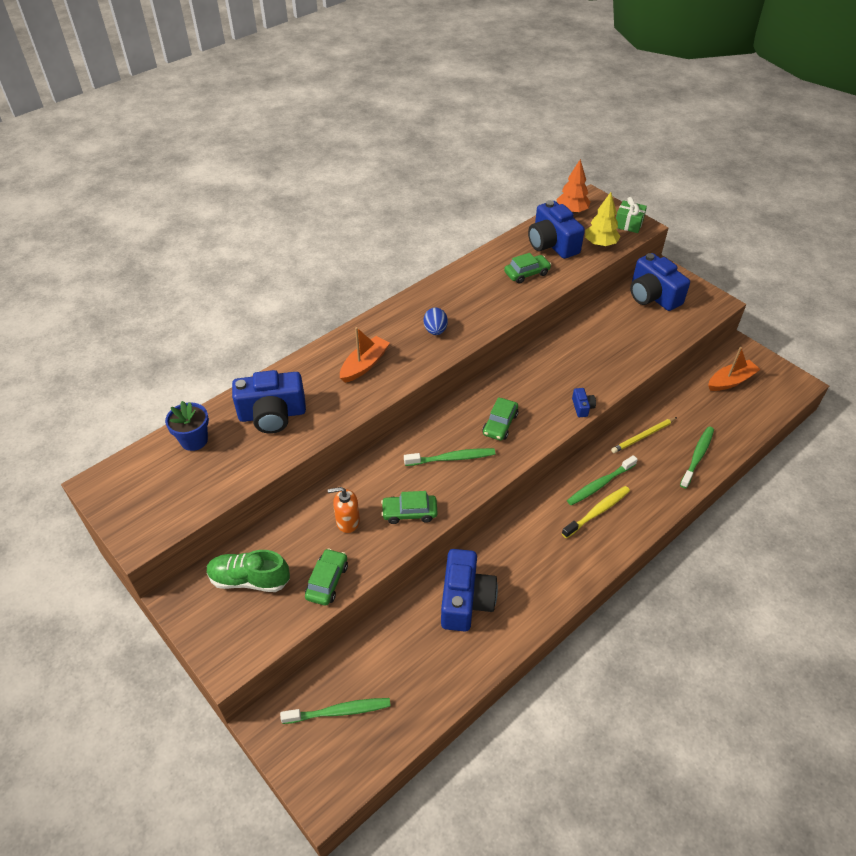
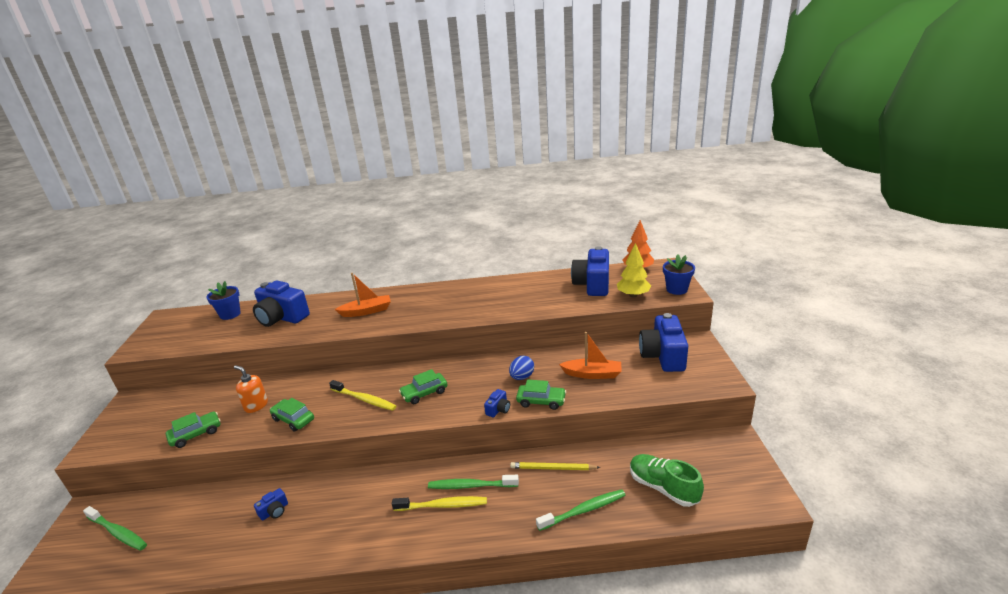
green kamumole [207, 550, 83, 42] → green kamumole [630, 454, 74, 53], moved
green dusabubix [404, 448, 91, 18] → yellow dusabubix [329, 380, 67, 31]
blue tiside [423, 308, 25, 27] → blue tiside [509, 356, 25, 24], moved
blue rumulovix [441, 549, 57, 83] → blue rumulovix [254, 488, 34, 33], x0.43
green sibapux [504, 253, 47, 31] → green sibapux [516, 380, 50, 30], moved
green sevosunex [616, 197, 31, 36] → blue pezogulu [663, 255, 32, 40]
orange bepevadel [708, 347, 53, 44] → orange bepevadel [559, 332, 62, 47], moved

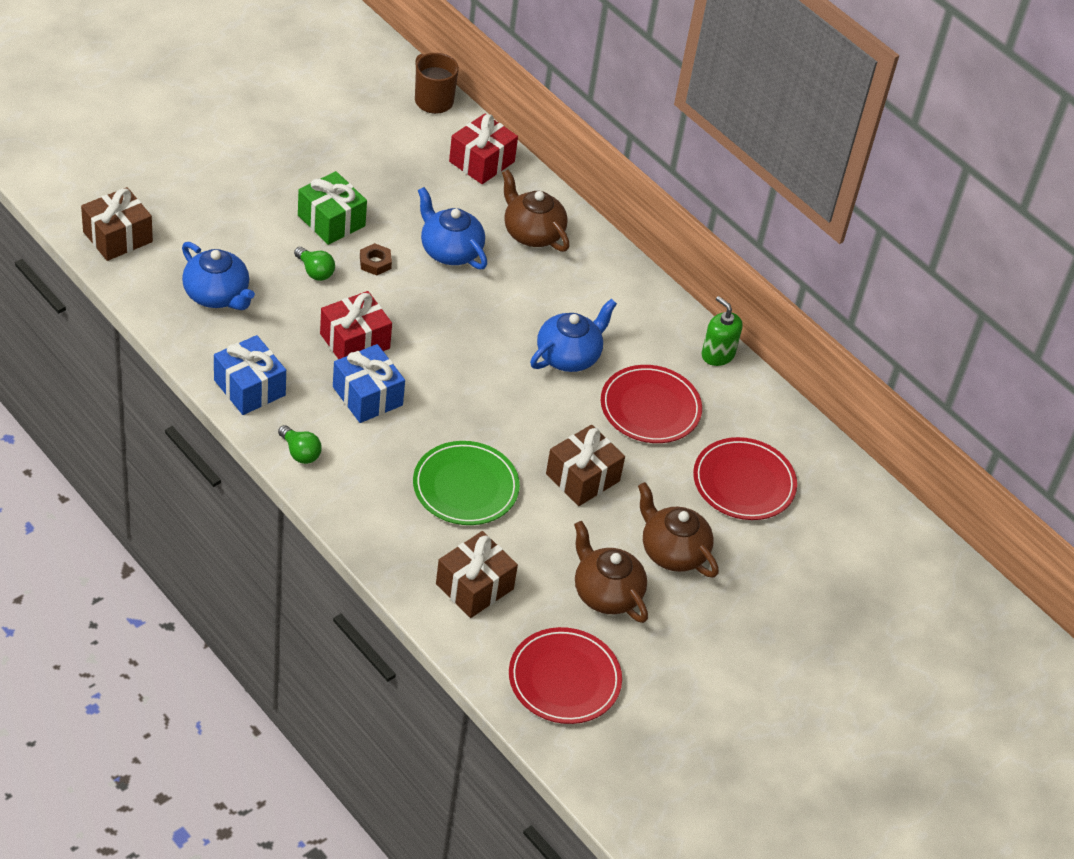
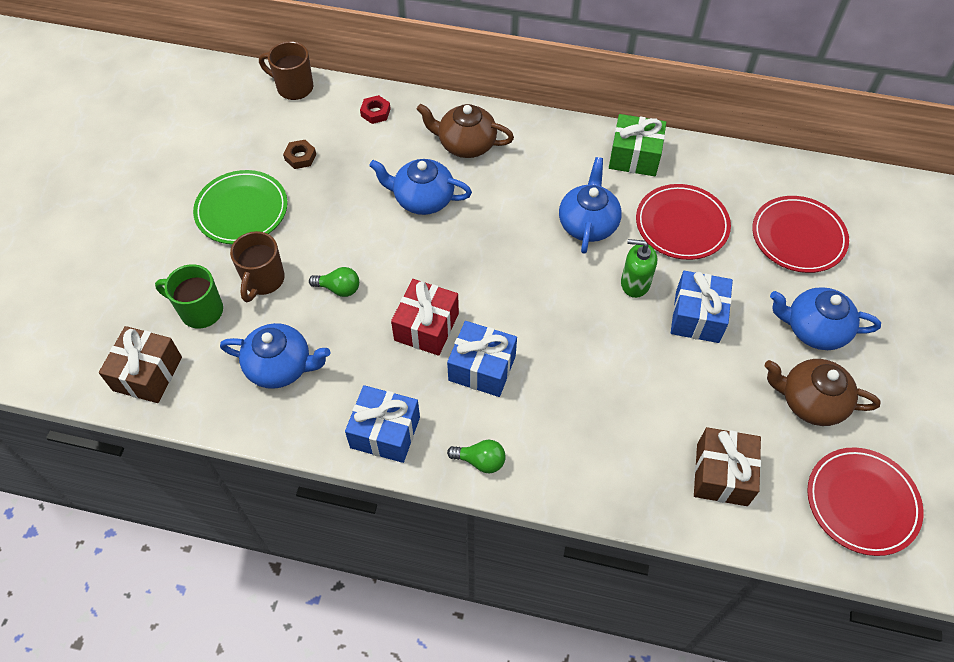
green sevosunex [298, 171, 69, 74] → green sevosunex [609, 114, 57, 62], moved
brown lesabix [360, 243, 32, 32] → brown lesabix [283, 140, 33, 29], moved
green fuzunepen [413, 441, 107, 84] → green fuzunepen [193, 170, 94, 74], moved
red sevosunex [449, 114, 69, 70] → red lesabix [360, 95, 31, 29]
brown sevosunex [546, 425, 79, 81] → blue sevosunex [671, 271, 62, 72]
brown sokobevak [638, 482, 81, 96] → blue sokobevak [770, 287, 111, 63]
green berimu [702, 296, 41, 70] → green berimu [621, 239, 36, 59], moved
- → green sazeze [155, 264, 68, 65]
- → brown sazeze [230, 231, 55, 71]

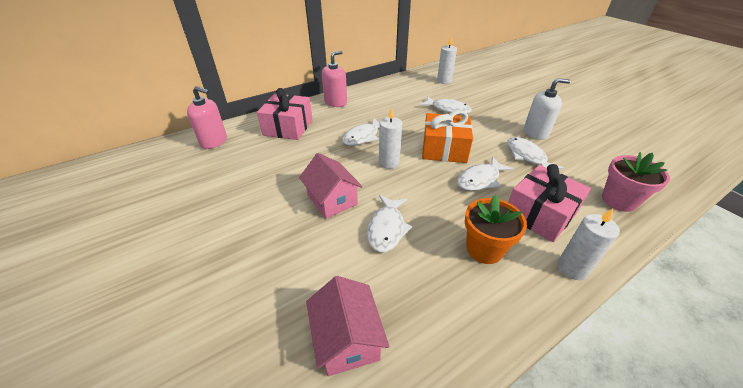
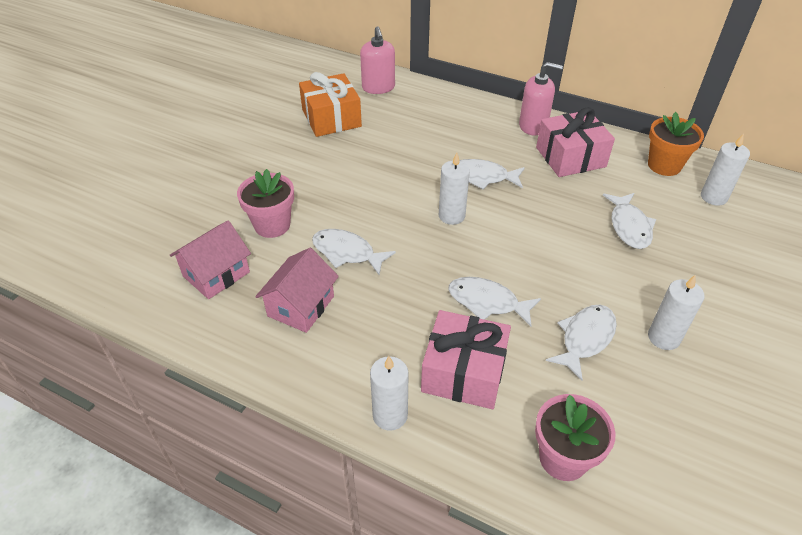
pink sevosunex [257, 88, 55, 52] → pink sevosunex [536, 107, 79, 70], moved
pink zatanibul [299, 153, 64, 66] → pink zatanibul [255, 248, 84, 85], moved
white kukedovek [367, 195, 46, 57] → white kukedovek [312, 229, 84, 46], 45 degrees clockwise
orange sevosunex [422, 110, 51, 53] → orange sevosunex [299, 72, 63, 65], moved
orange pezogulu [465, 195, 62, 69] → orange pezogulu [648, 112, 56, 64], moved
white berimu [524, 78, 47, 62] → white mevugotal [648, 275, 57, 75]
- → pink pezogulu [237, 169, 57, 69]

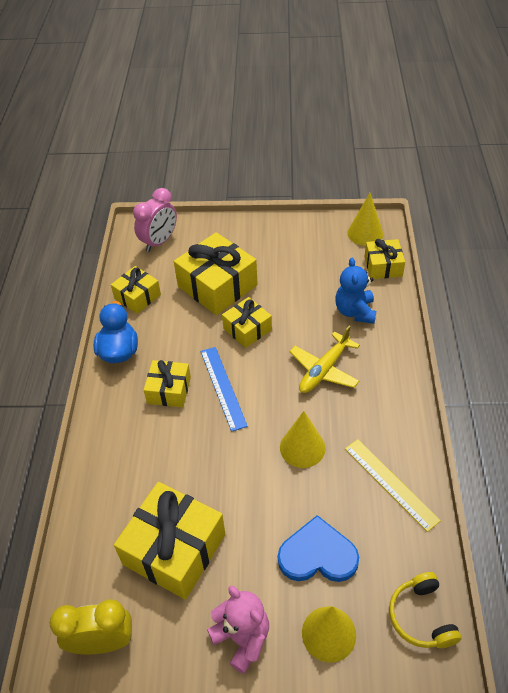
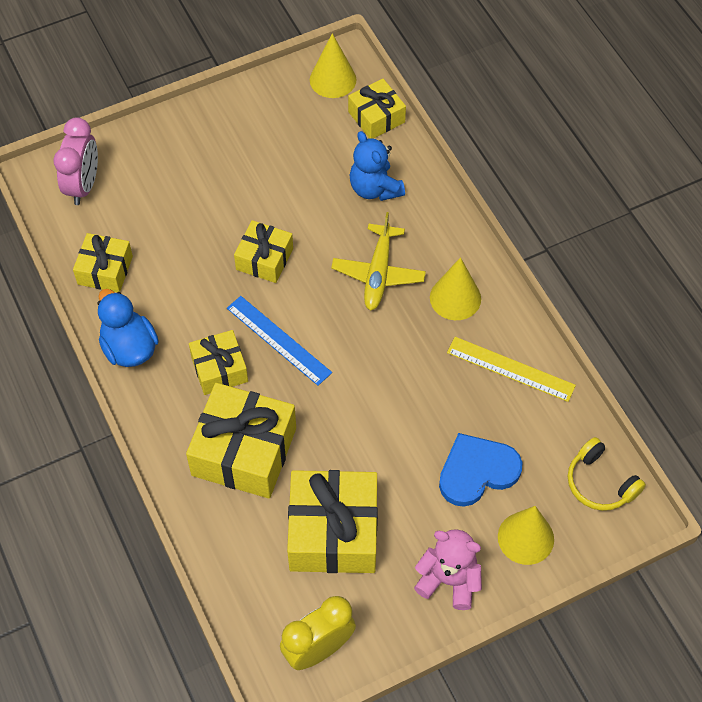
yellow sevosunex [174, 232, 83, 83] → yellow sevosunex [186, 383, 110, 116], moved
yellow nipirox [280, 411, 45, 57] → yellow nipirox [430, 257, 51, 63], moved

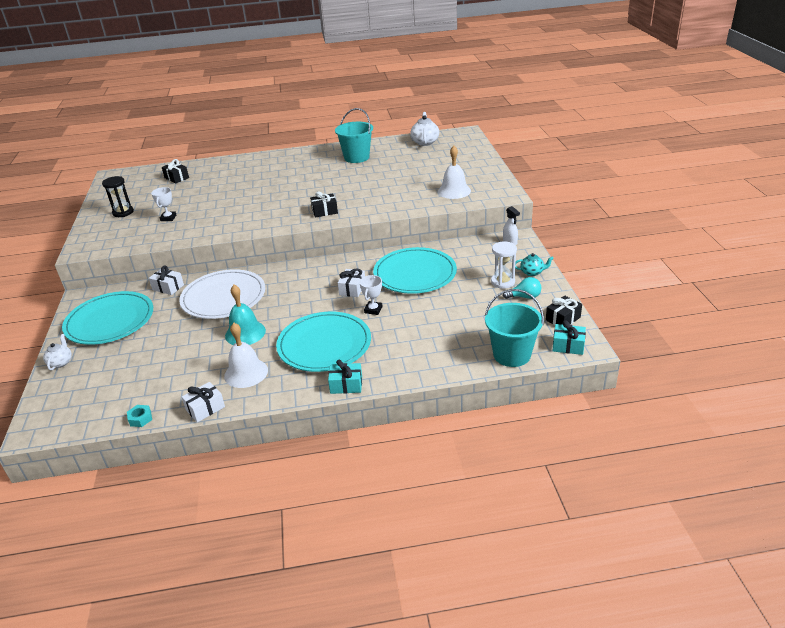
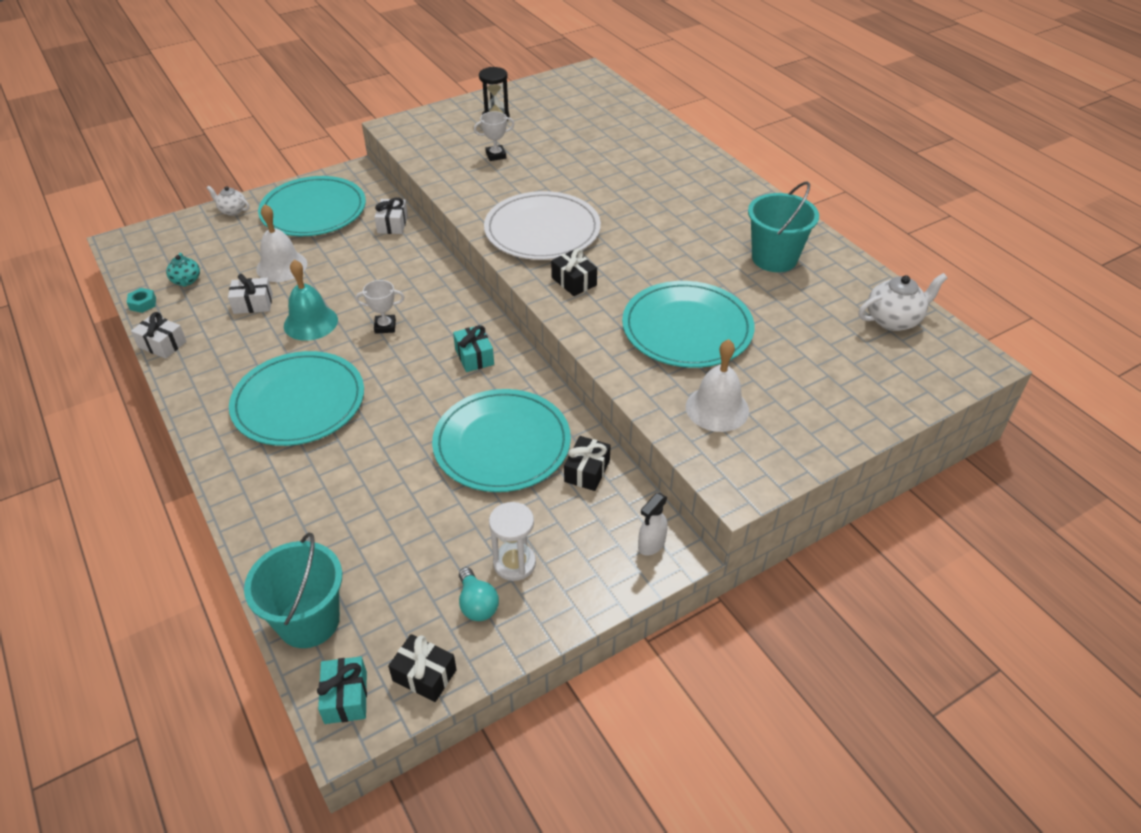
white sokobevak [43, 334, 29, 36] → white sokobevak [207, 186, 43, 30], 135 degrees counterclockwise
black sevosunex [162, 159, 27, 25] → black sevosunex [564, 436, 47, 55], moved
white fuzunepen [179, 269, 86, 50] → white fuzunepen [484, 191, 117, 69], moved
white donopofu [224, 323, 44, 65] → white donopofu [256, 204, 51, 78], moved
turquoise sevosunex [328, 359, 34, 35] → turquoise sevosunex [453, 325, 41, 47], moved
white sevosunex [338, 268, 27, 29] → white sevosunex [228, 274, 45, 40], moved
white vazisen [360, 275, 23, 40] → white vazisen [356, 280, 48, 54], moved
turquoise sokobevak [515, 253, 39, 23] → turquoise sokobevak [166, 253, 34, 34], moved
- → turquoise fuzunepen [622, 281, 132, 87]

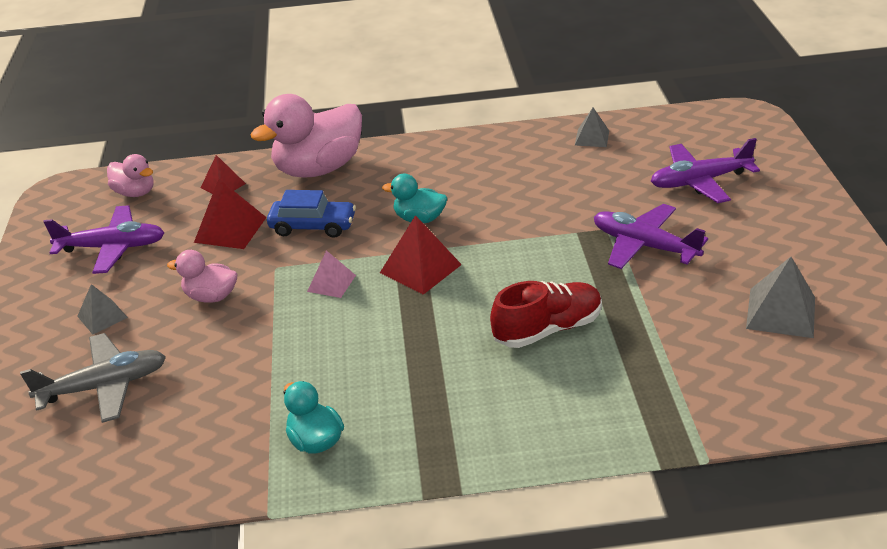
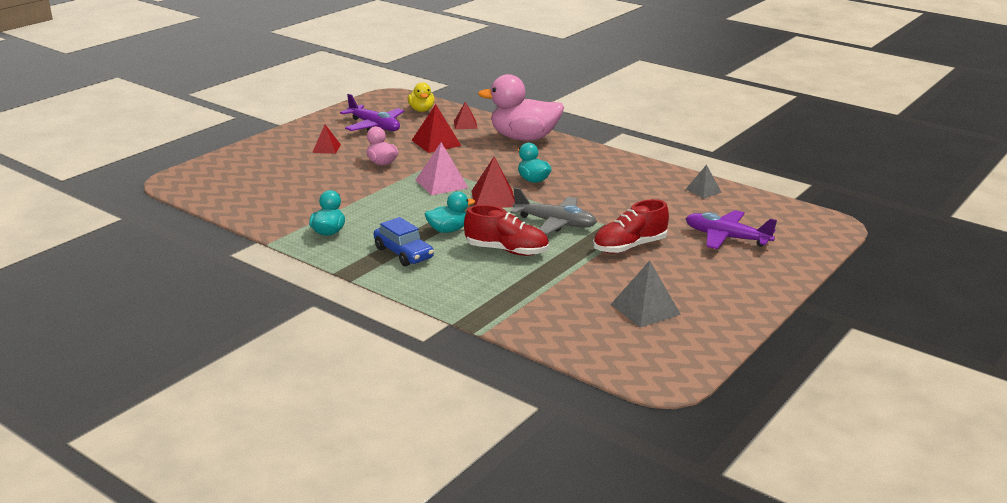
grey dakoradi [20, 333, 146, 90] → grey dakoradi [510, 187, 87, 48], moved
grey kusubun [77, 284, 51, 50] → red kusubun [312, 125, 29, 29]
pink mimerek [107, 154, 47, 43] → yellow mimerek [408, 82, 27, 30]
blue sibapux [267, 190, 89, 48] → blue sibapux [374, 217, 60, 49], moved
pink kusubun [307, 250, 49, 48] → pink kusubun [416, 142, 52, 53], x1.59
purple dakoradi [594, 204, 114, 65] → red kamumole [593, 199, 76, 54]
- → turquoise mimerek [425, 191, 50, 42]

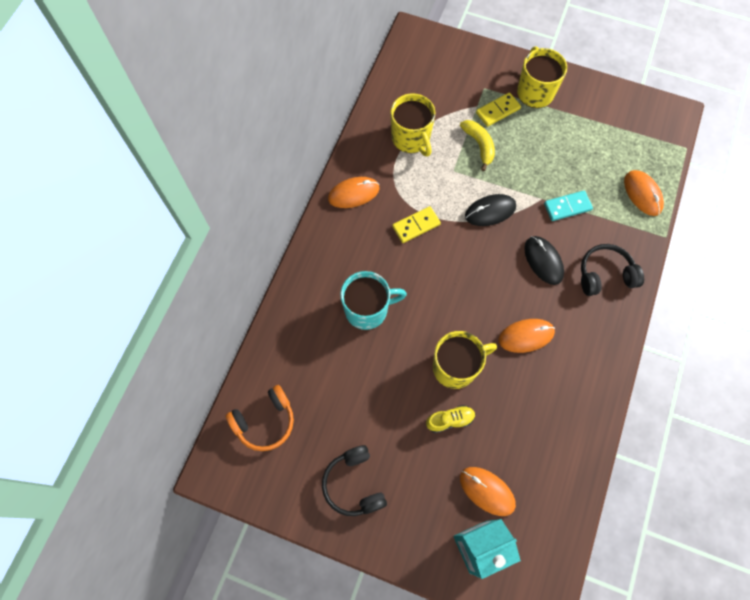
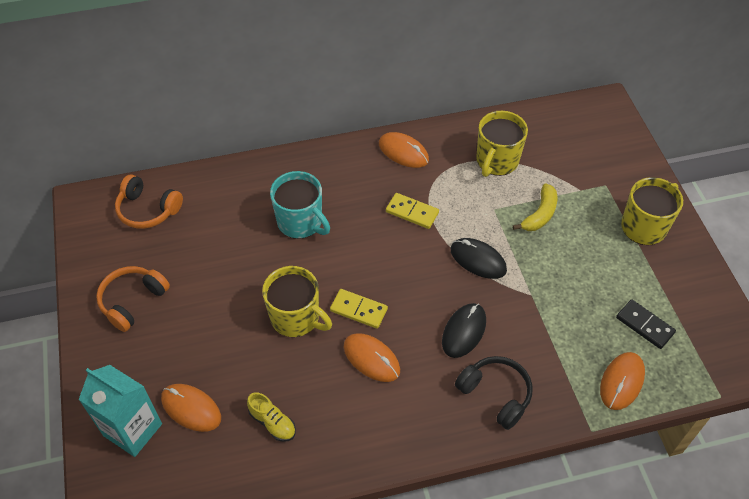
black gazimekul [322, 445, 65, 71] → orange gazimekul [96, 266, 74, 66]
yellow kamumole [426, 405, 50, 28] → yellow kamumole [247, 392, 49, 50], moved
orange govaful [460, 467, 56, 49] → orange govaful [161, 384, 60, 48], 60 degrees counterclockwise
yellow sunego [476, 92, 45, 35] → yellow sunego [330, 289, 58, 40], moved
turquoise sunego [544, 191, 49, 30] → -
- → black sunego [616, 299, 60, 50]

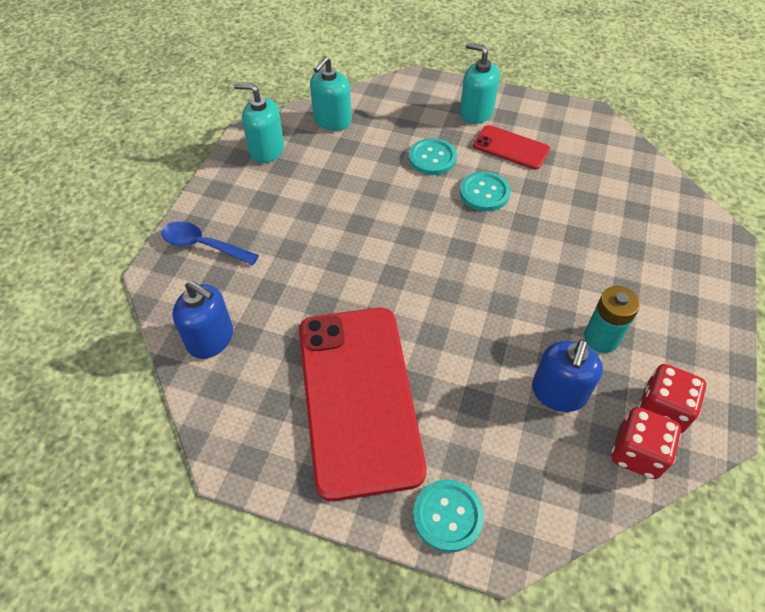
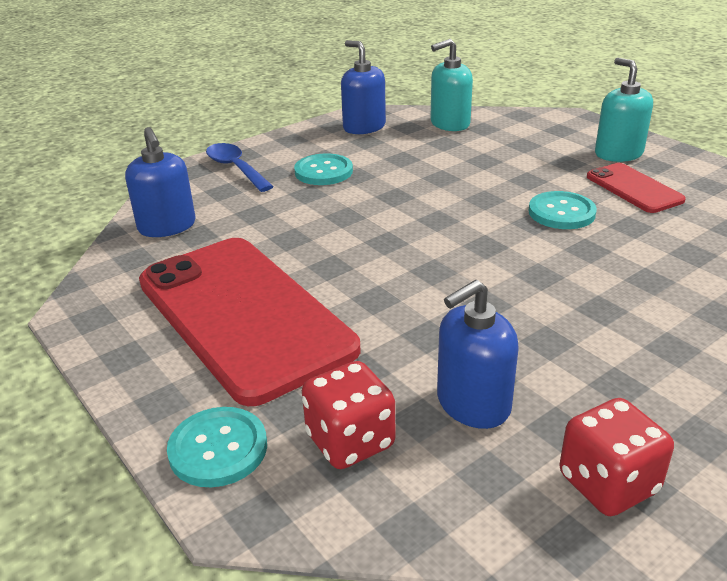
turquoise berimu [234, 83, 50, 80] → blue berimu [341, 40, 45, 94]
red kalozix [299, 308, 128, 193] → red kalozix [139, 238, 222, 168], 60 degrees counterclockwise
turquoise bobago [409, 138, 48, 37] → turquoise bobago [294, 153, 59, 32], moved
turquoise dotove [584, 286, 56, 67] → -
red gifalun [612, 407, 69, 72] → red gifalun [302, 361, 93, 108], moved

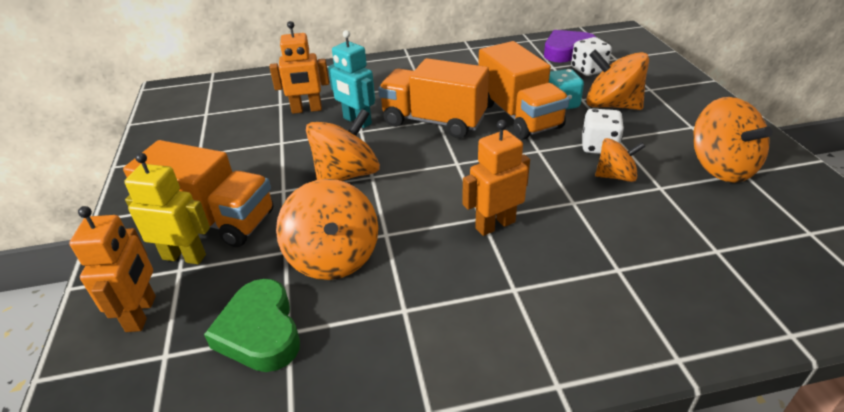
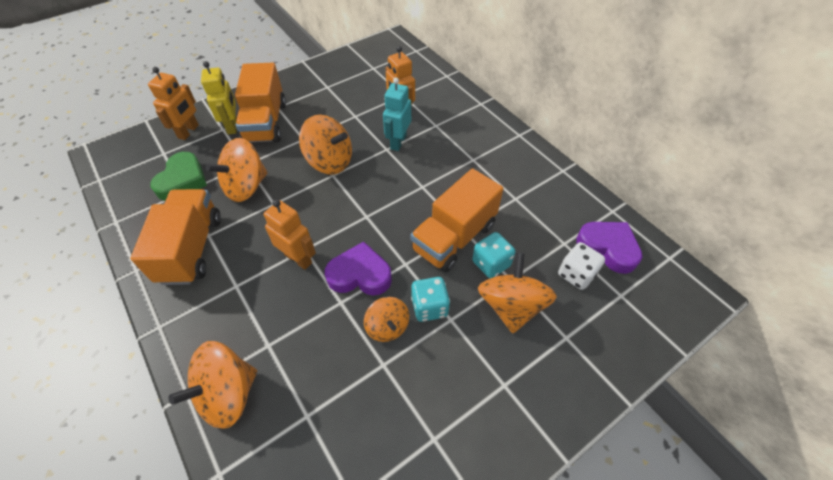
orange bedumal [69, 206, 87, 126] → orange bedumal [148, 67, 51, 73], 45 degrees counterclockwise
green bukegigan [204, 279, 96, 93] → green bukegigan [150, 152, 57, 49], 150 degrees clockwise
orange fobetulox [378, 58, 111, 80] → orange fobetulox [130, 189, 91, 96], moved
white gifalun [582, 108, 42, 46] → turquoise gifalun [411, 277, 39, 45]
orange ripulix [693, 97, 80, 86] → orange ripulix [169, 341, 88, 88], moved
- → purple bukegigan [325, 241, 67, 54]

